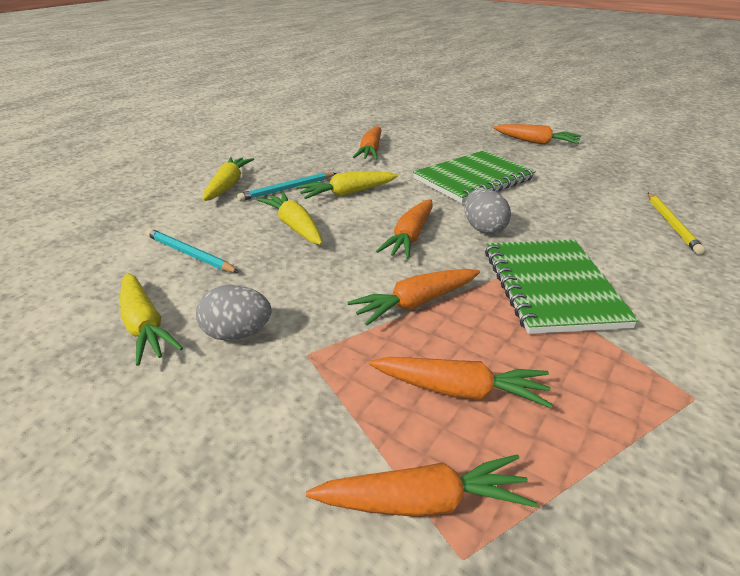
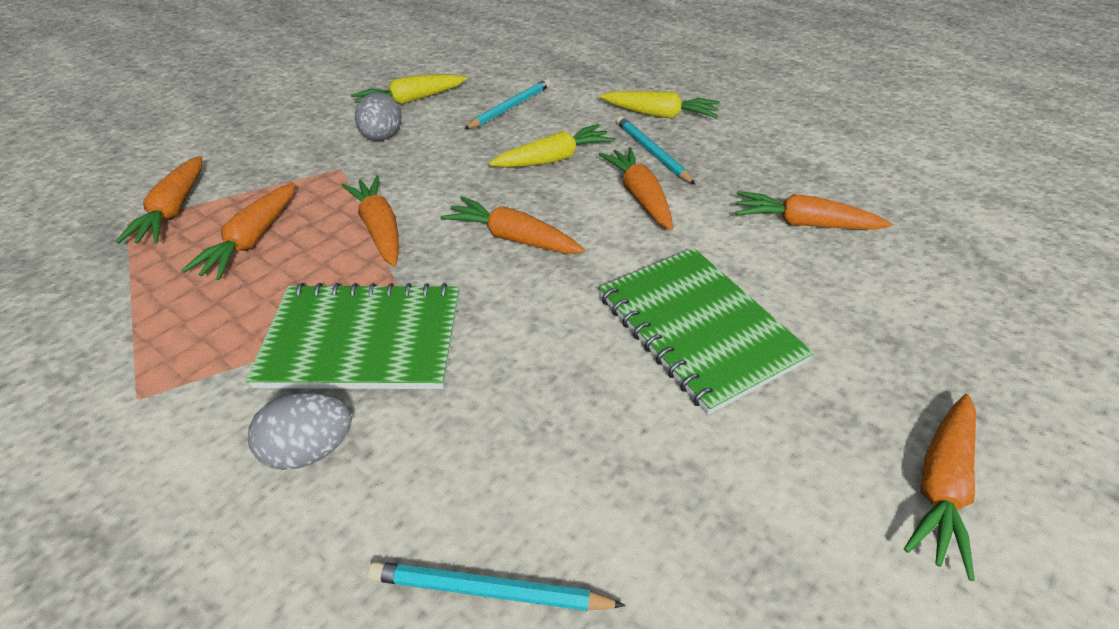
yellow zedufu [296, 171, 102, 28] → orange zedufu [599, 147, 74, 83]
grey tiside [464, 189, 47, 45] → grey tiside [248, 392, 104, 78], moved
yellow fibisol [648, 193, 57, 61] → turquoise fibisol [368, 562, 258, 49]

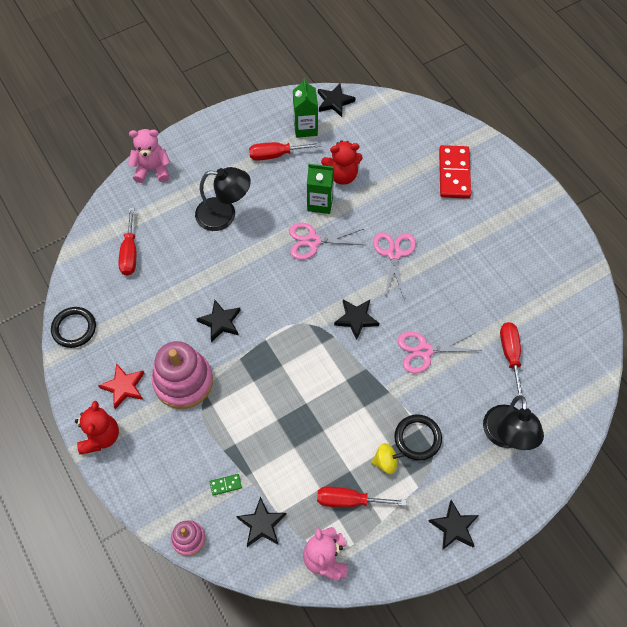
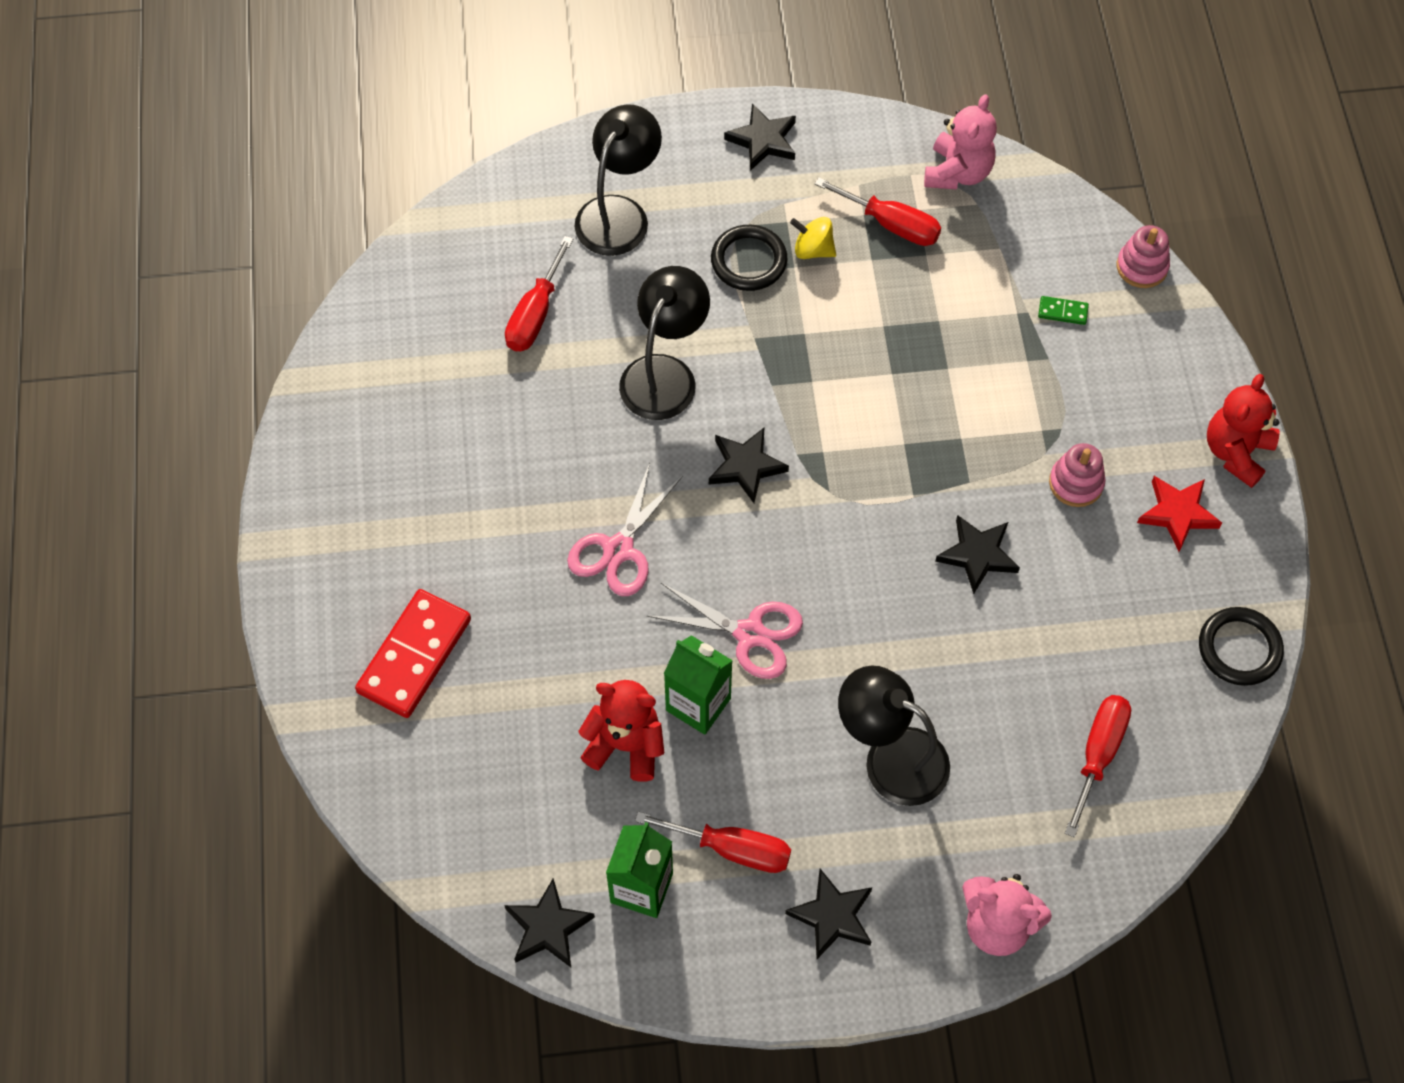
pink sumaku [152, 341, 61, 68] → pink sumaku [1049, 443, 57, 64], x0.52
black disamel [236, 497, 51, 50] → black disamel [785, 869, 87, 90], moved
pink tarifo [397, 331, 84, 42] → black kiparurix [619, 266, 91, 154]

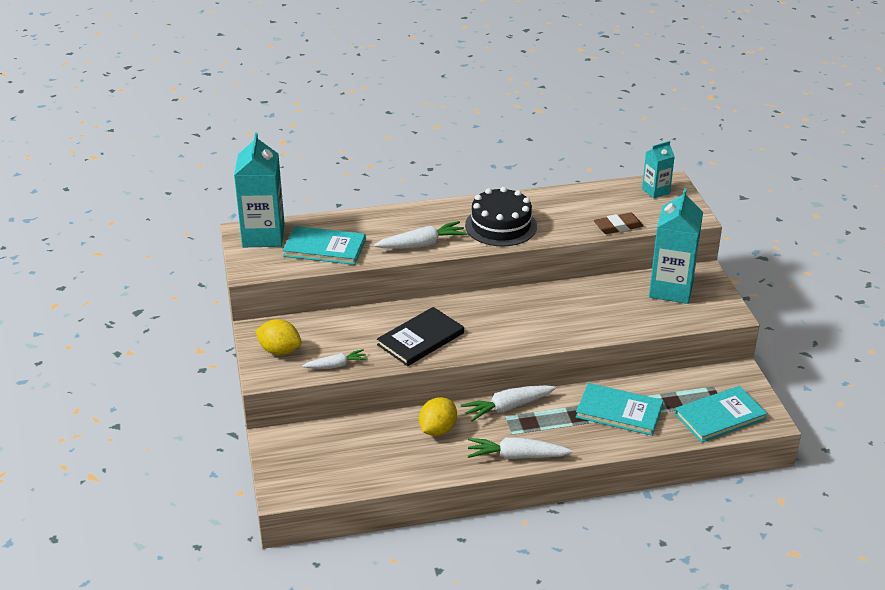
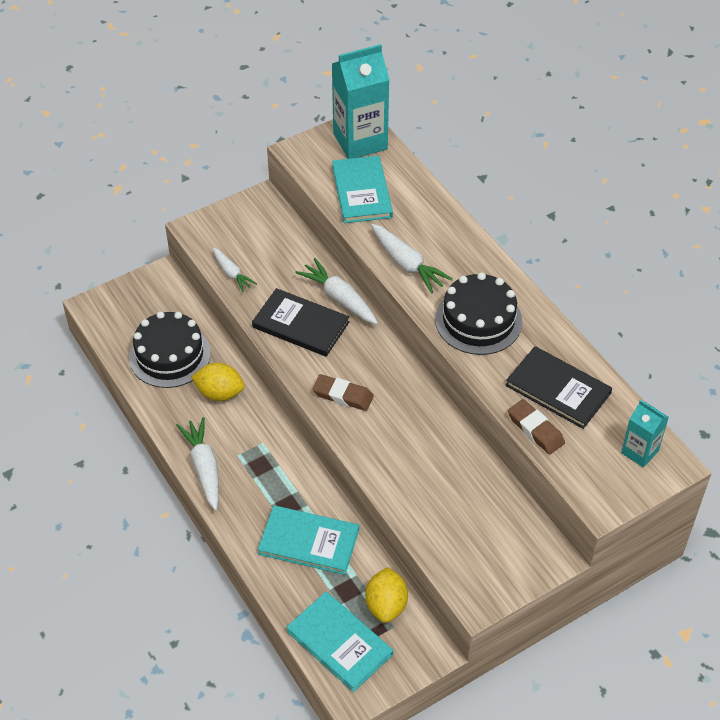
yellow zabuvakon [255, 319, 46, 36] → yellow zabuvakon [365, 567, 43, 56], moved
white zedufu [461, 385, 95, 37] → white zedufu [295, 258, 83, 67], moved
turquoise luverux [576, 383, 87, 53] → turquoise luverux [258, 505, 101, 70], 75 degrees counterclockwise
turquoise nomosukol [649, 188, 54, 116] → -
- → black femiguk [129, 311, 82, 77]
- → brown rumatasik [313, 374, 61, 37]
- → black luverux [506, 346, 106, 83]

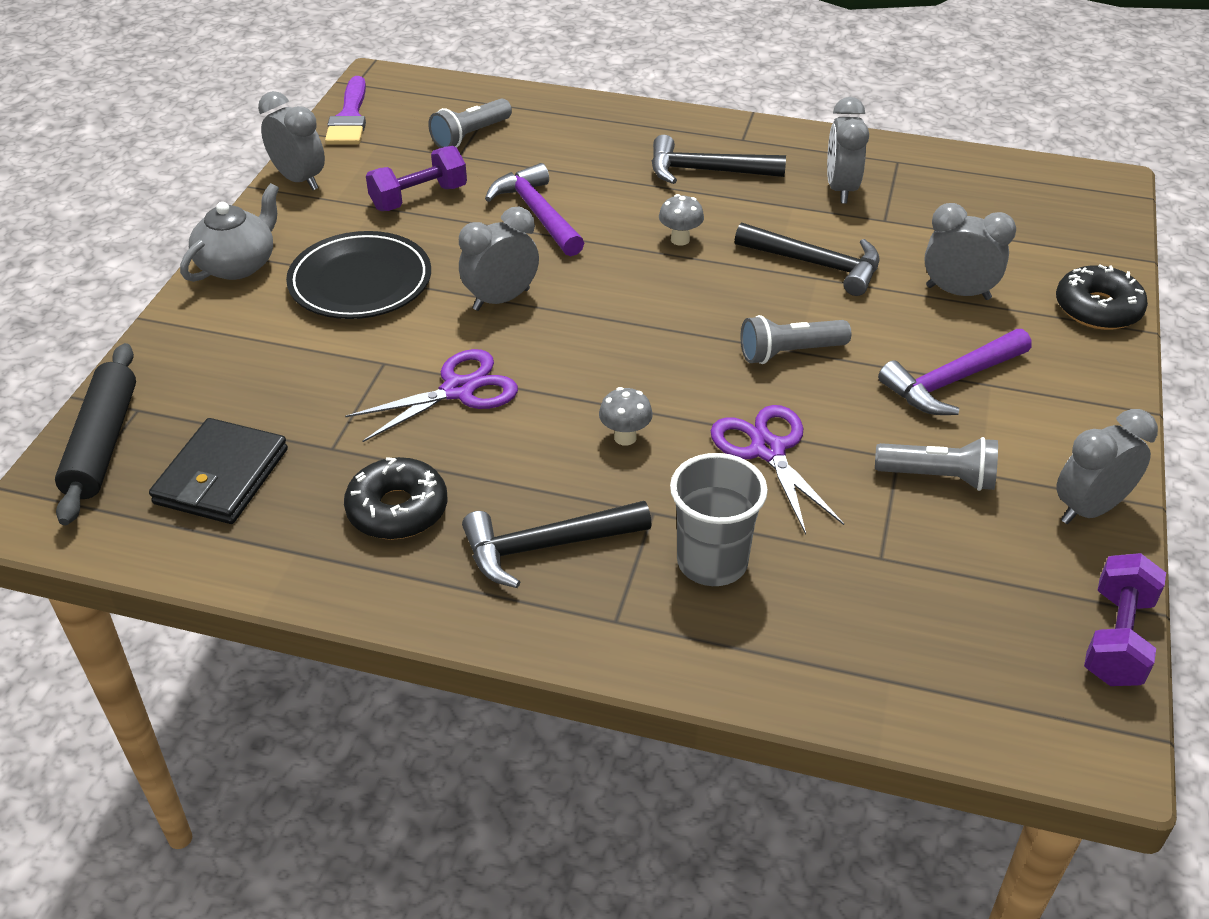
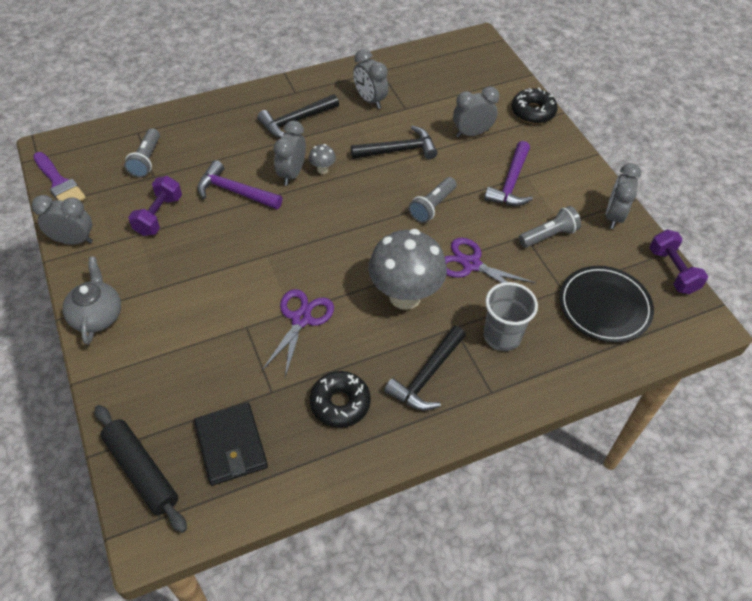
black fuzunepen [286, 231, 145, 88] → black fuzunepen [559, 266, 95, 77], moved
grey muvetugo [459, 207, 80, 104] → grey muvetugo [274, 120, 32, 66], moved
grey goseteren [599, 387, 54, 59] → grey goseteren [368, 229, 79, 81], x2.48

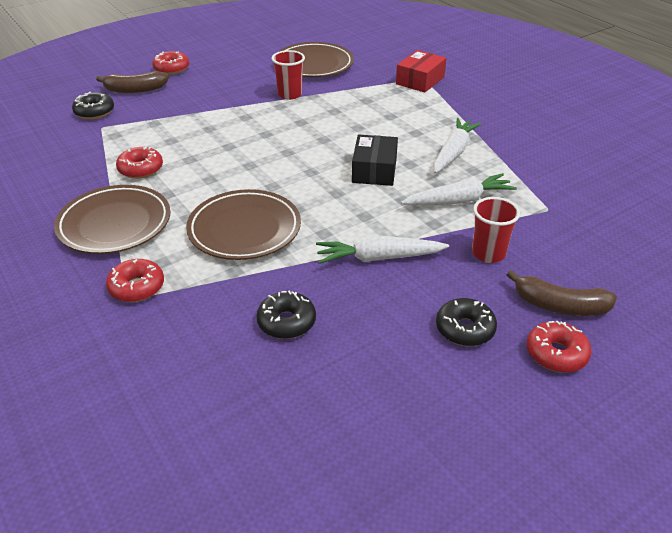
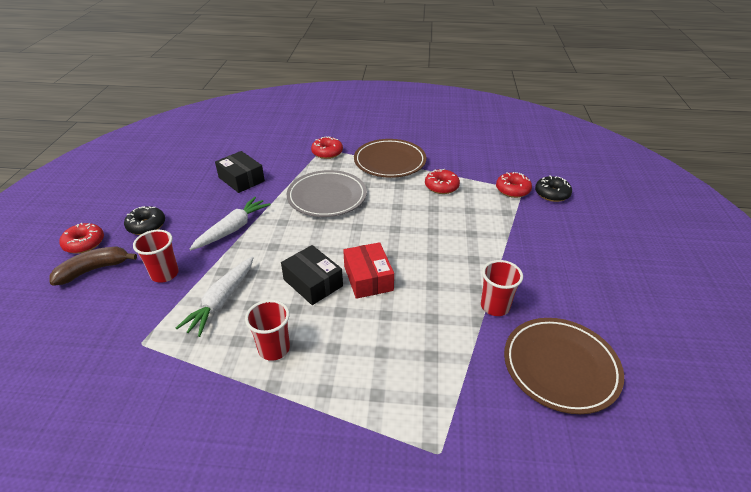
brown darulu [96, 71, 73, 22] → -
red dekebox [152, 51, 37, 24] → red dekebox [496, 172, 36, 26], moved
brown fuzunepen [186, 189, 115, 71] → grey fuzunepen [287, 170, 80, 47]
black dekebox [256, 291, 60, 48] → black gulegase [215, 151, 50, 42]
red gulegase [396, 50, 50, 42] → red gulegase [343, 242, 51, 57], moved
white zedufu [434, 118, 47, 55] → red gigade [245, 300, 45, 61]

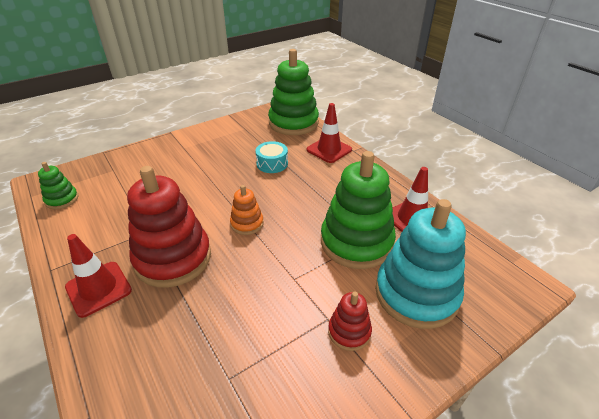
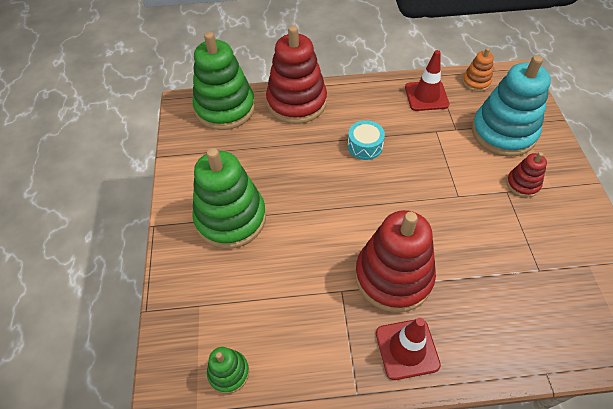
orange sumaku [230, 185, 34, 50] → orange sumaku [462, 48, 32, 44], moved
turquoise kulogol [255, 141, 33, 32] → turquoise kulogol [348, 120, 37, 40], moved
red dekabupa [306, 103, 46, 60] → red sumaku [266, 25, 61, 99]
green sumaku [321, 151, 75, 118] → green sumaku [192, 148, 74, 101], moved

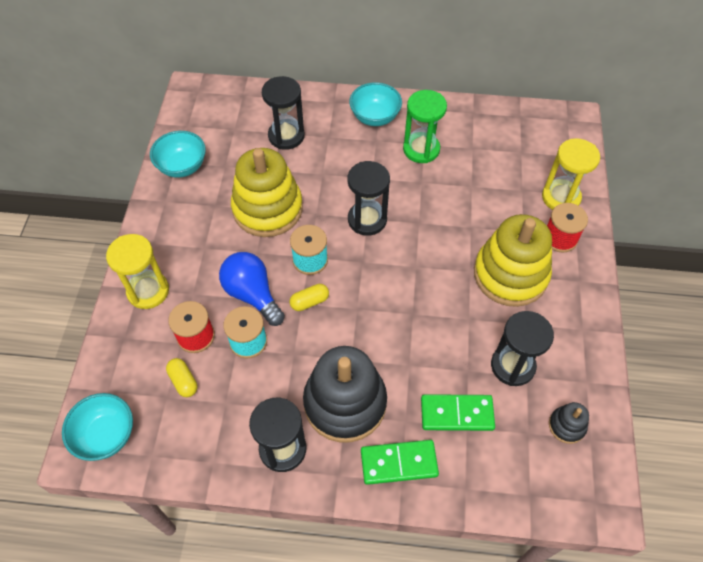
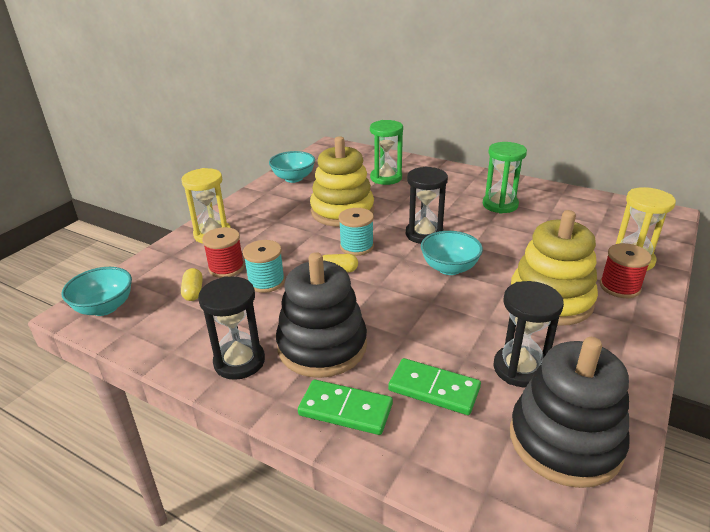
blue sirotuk [219, 252, 66, 74] → -
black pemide [262, 76, 43, 74] → green pemide [370, 120, 33, 65]
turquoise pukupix [349, 82, 53, 44] → turquoise pukupix [421, 231, 62, 44], moved
black sumaku [549, 402, 40, 42] → black sumaku [510, 337, 120, 151], x2.28

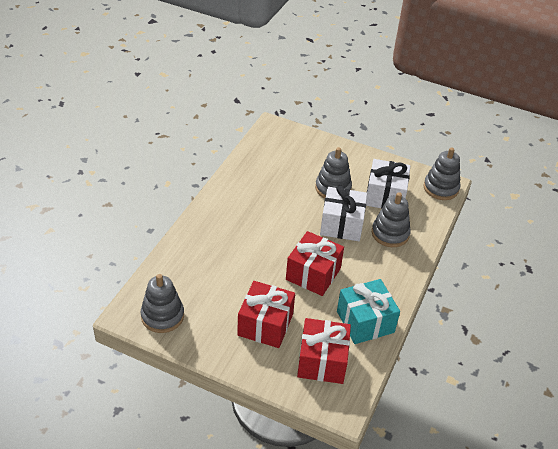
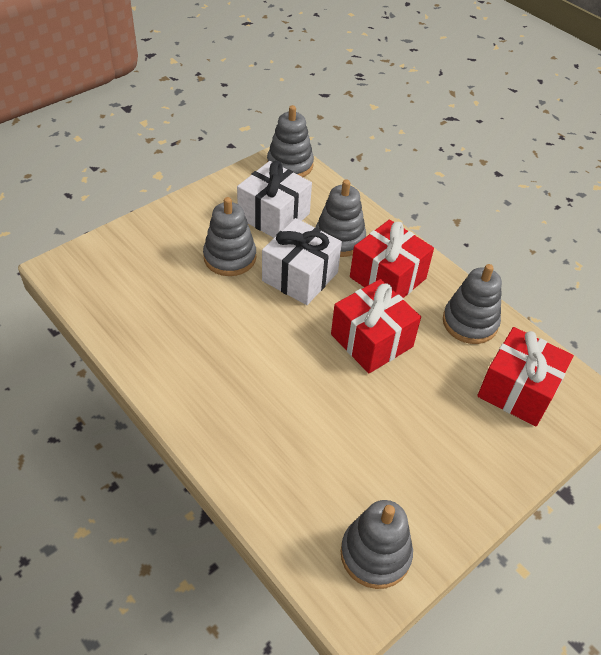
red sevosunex [237, 281, 58, 67] → red sevosunex [350, 220, 84, 78], moved
turquoise sevosunex [337, 279, 63, 65] → grey sumaku [443, 264, 59, 80]

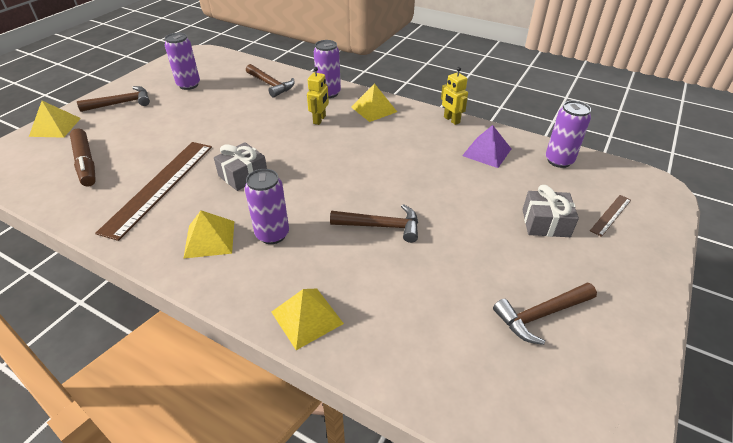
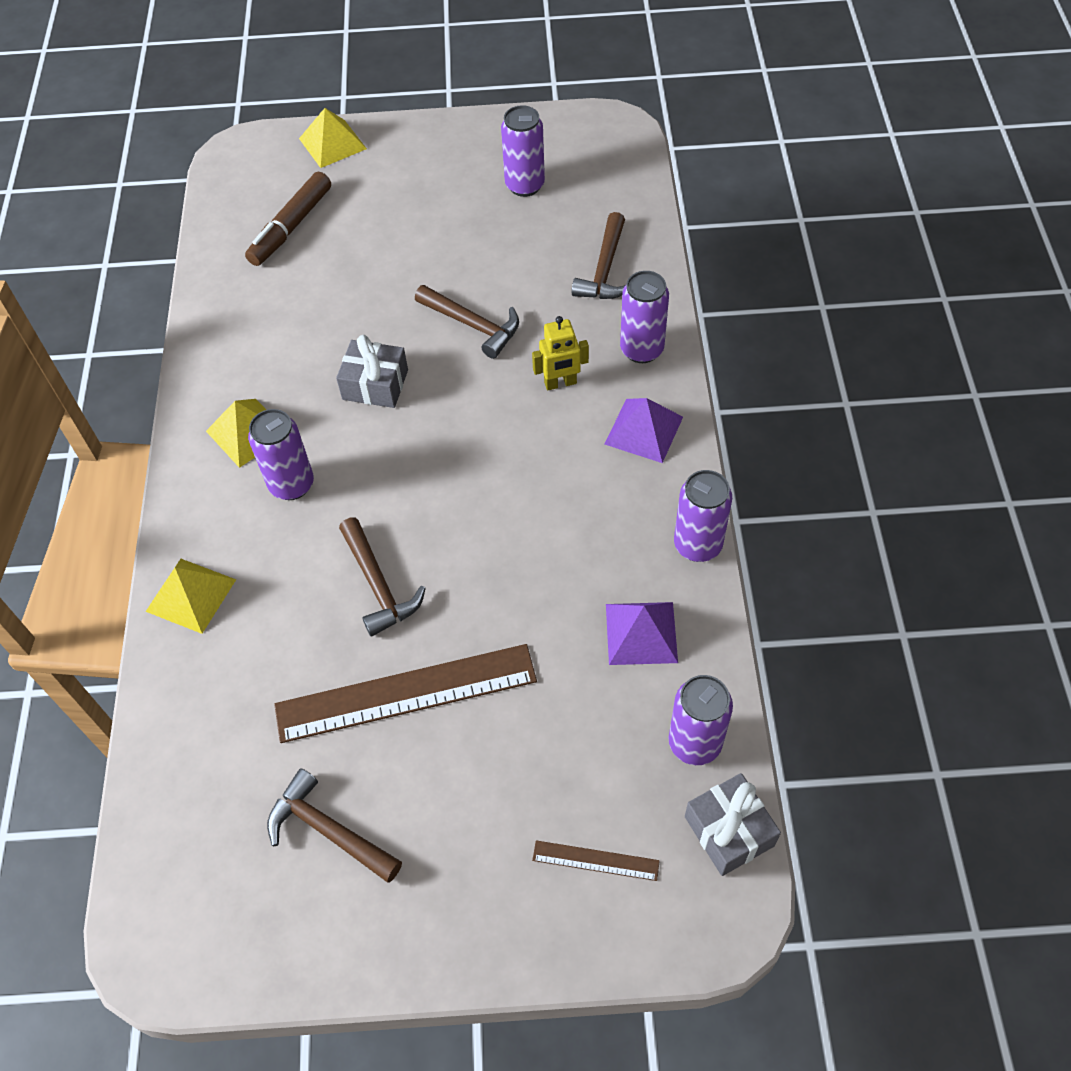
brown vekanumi [77, 86, 73, 26] → brown vekanumi [415, 285, 104, 74], moved
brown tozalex [95, 142, 117, 99] → brown tozalex [274, 644, 263, 99], moved
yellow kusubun [351, 83, 46, 39] → purple kusubun [605, 398, 78, 65]
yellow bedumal [441, 67, 27, 58] → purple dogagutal [674, 470, 58, 92]
grey sevosunex [523, 185, 56, 52] → grey sevosunex [685, 773, 96, 103], moved

